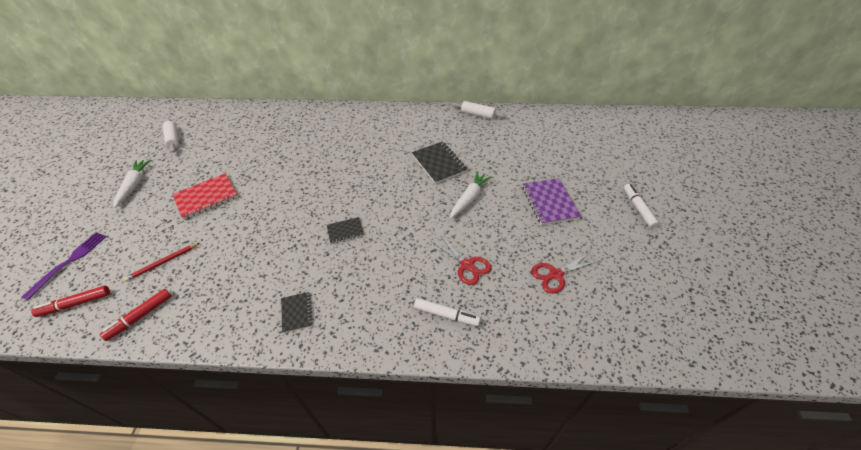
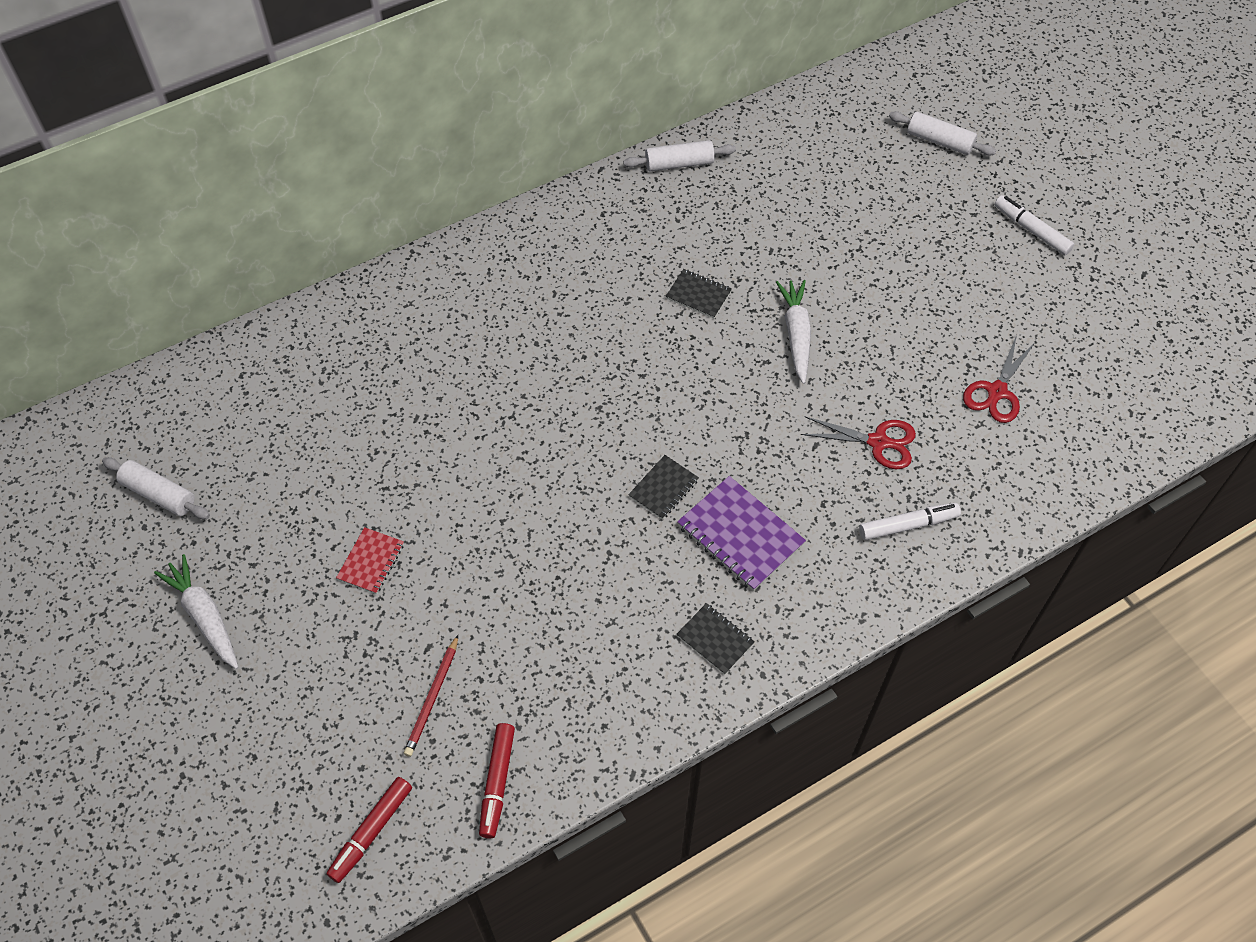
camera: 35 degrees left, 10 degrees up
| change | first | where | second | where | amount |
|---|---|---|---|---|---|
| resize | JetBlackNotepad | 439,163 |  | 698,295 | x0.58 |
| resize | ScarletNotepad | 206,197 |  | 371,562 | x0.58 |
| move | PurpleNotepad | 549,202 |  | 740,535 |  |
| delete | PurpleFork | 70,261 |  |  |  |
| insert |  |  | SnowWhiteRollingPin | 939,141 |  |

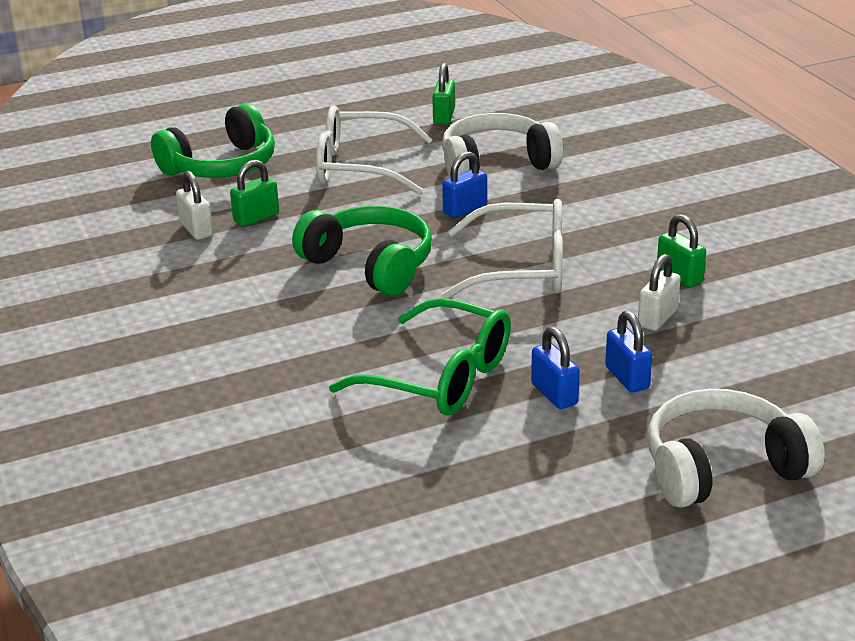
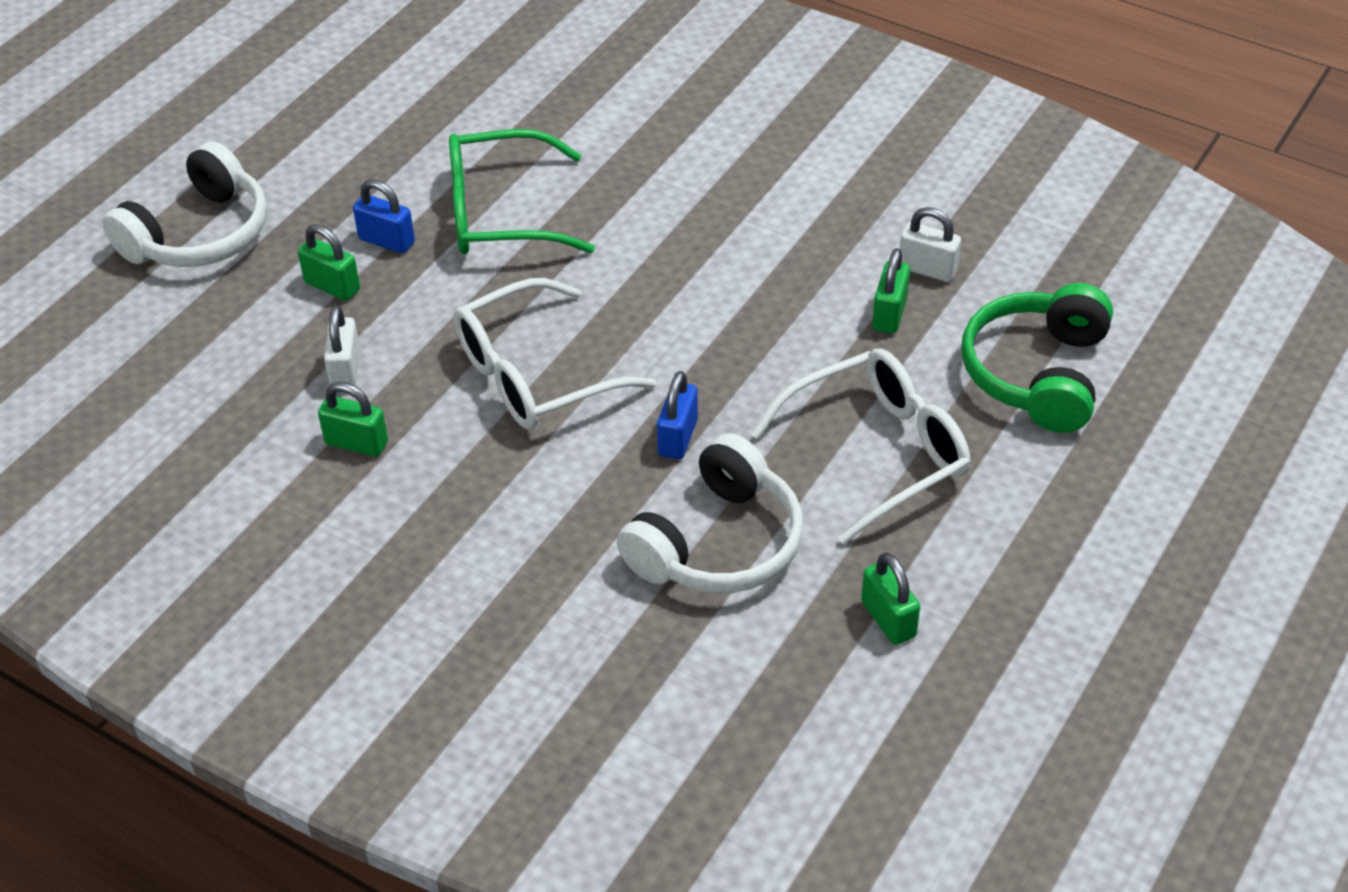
camera: 145 degrees right, 15 degrees up
| change | first | where | second | where | amount |
|---|---|---|---|---|---|
| delete | LeafGreenHeadphones | 369,265 |  |  |  |
| recolor | CobaltPadlock | 627,378 | LeafGreenPadlock | 332,286 |  |

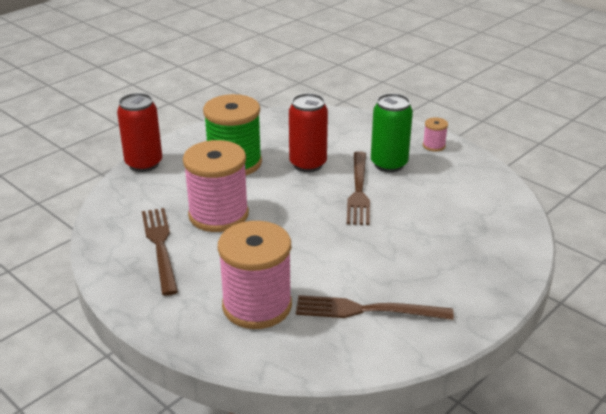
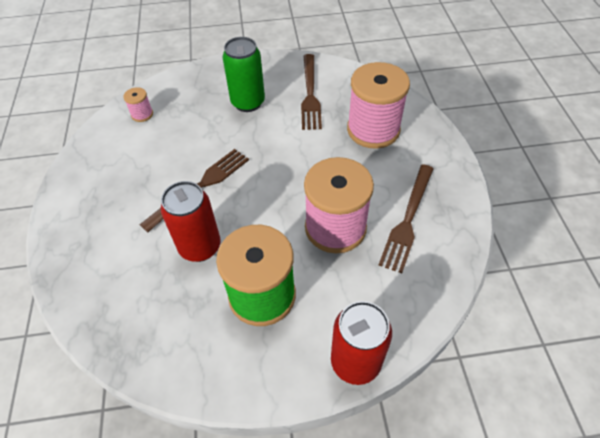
camera: 140 degrees left, 20 degrees up
| change | first | where | second | where | amount |
|---|---|---|---|---|---|
| move | LeafGreenSodaCan | 389,164 |  | 248,102 |  |
| move | PinkBobbin | 434,146 |  | 142,114 |  |
| rotate | BrownFork | 367,310 |  | 310,94 | 45 degrees clockwise |

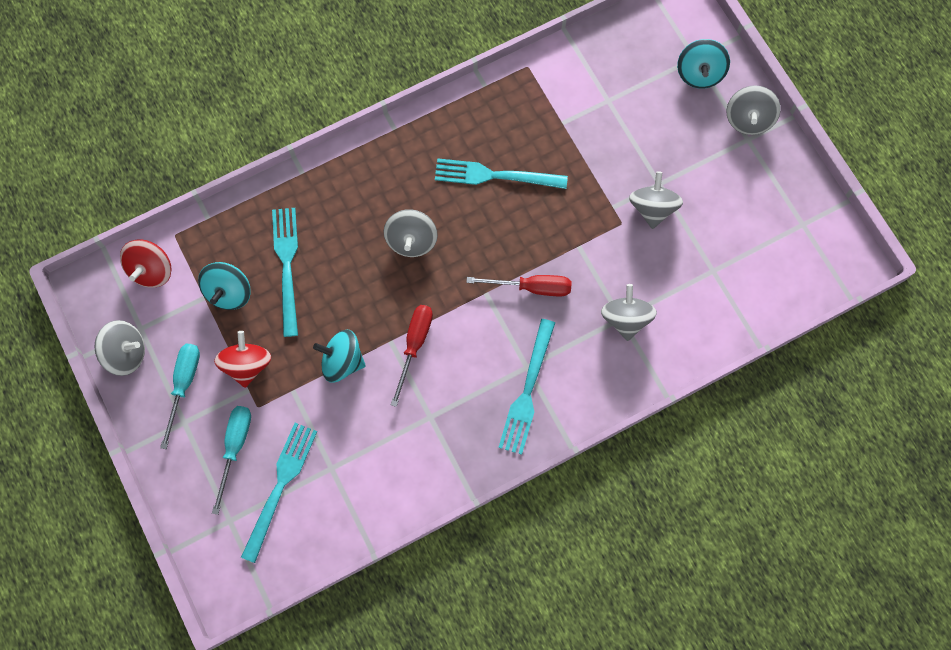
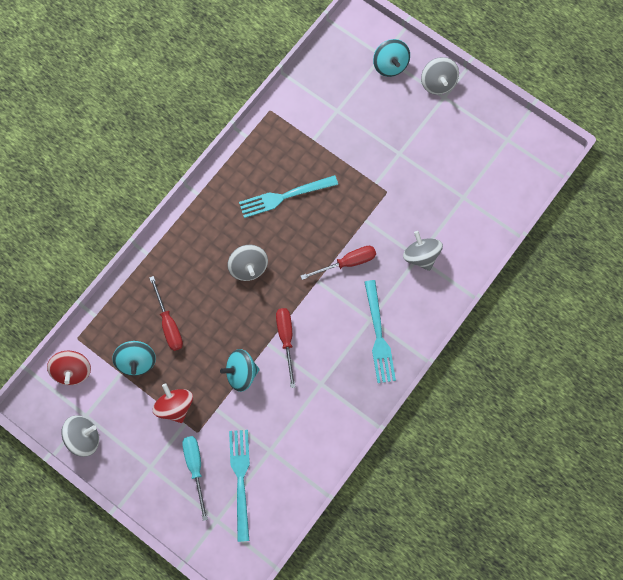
camera: 25 degrees left, 0 degrees up
| change | first | where | second | where | amount |
|---|---|---|---|---|---|
| delete | GreyToyTop | 652,208 |  |  |  |
| replace | TurquoiseFork | 287,265 | ScarletFlatScrewdriver | 168,323 |  |
| delete | TurquoiseFlatScrewdriver | 184,385 |  |  |  |

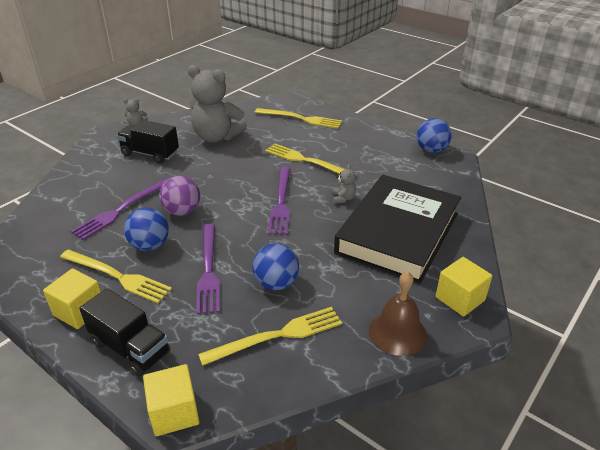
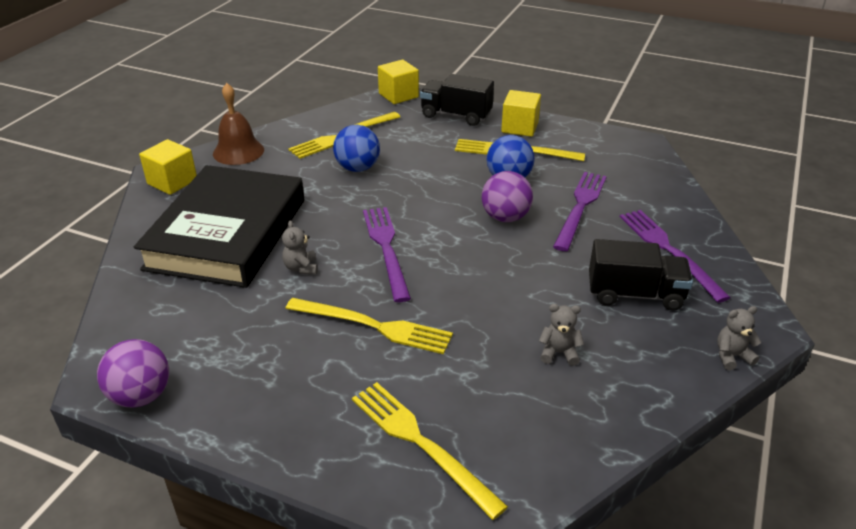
camera: 165 degrees right, 0 degrees up
| change | first | where | second | where | amount |
|---|---|---|---|---|---|
| resize | GreyTeddyBear | 217,137 |  | 559,353 | x0.41 |
| rotate | GoldenFork | 301,119 |  | 421,443 | 45 degrees clockwise |
| recolor | CobaltBall | 431,150 | PurpleBall | 141,396 |  |
| move | PurpleFork | 208,270 |  | 669,251 |  |

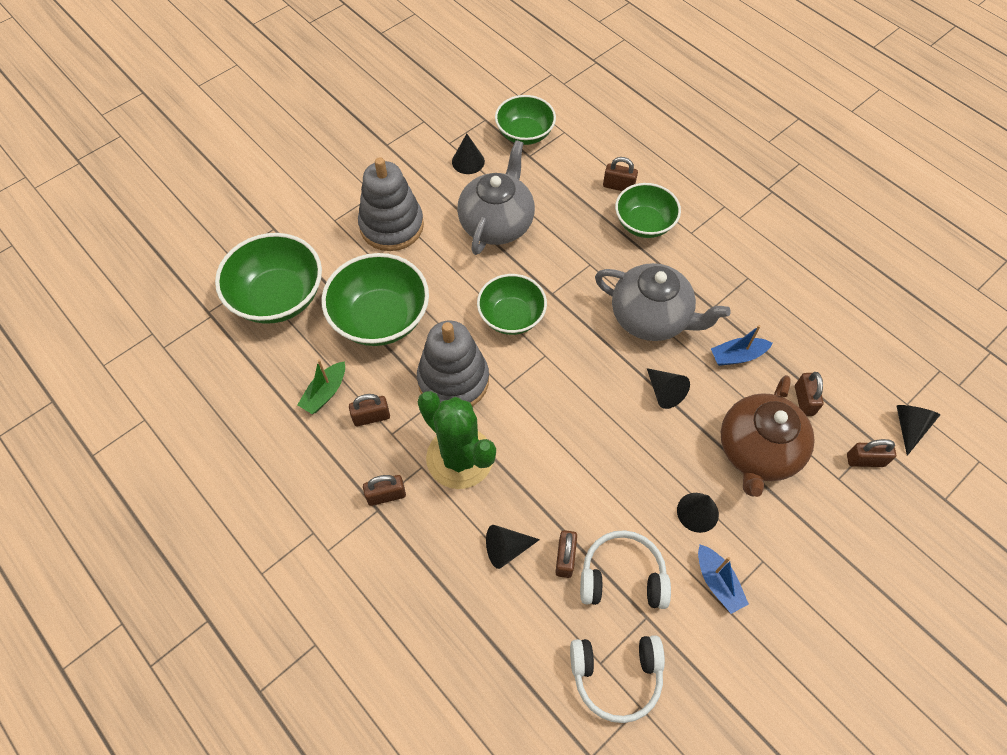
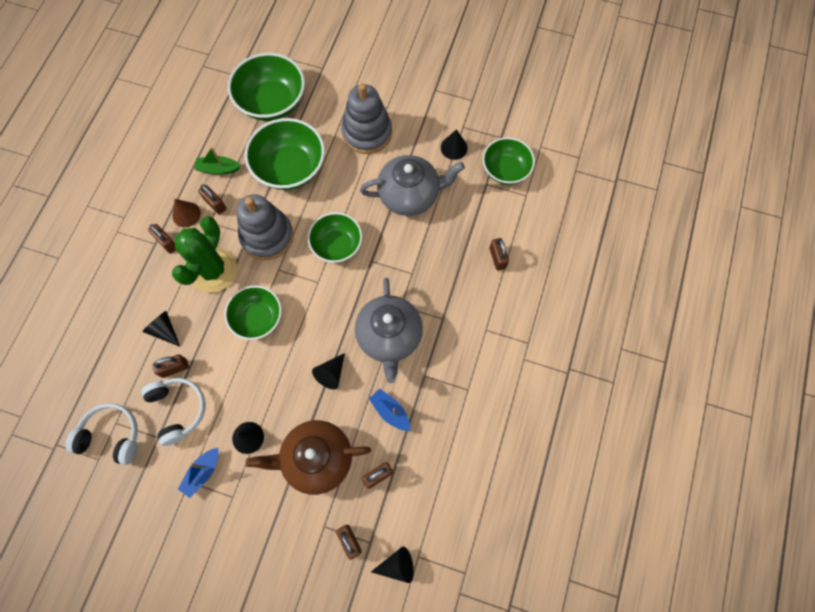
camera: 60 degrees right, 10 degrees up
| change | first | where | second | where | amount |
|---|---|---|---|---|---|
| move | LeafGreenServingBowl | 644,223 |  | 257,318 |  |
| rotate | SnowWhiteHeadphones | 616,676 |  | 111,436 | 135 degrees clockwise |
| insert |  |  | BrownSolidCone | 186,214 |  |

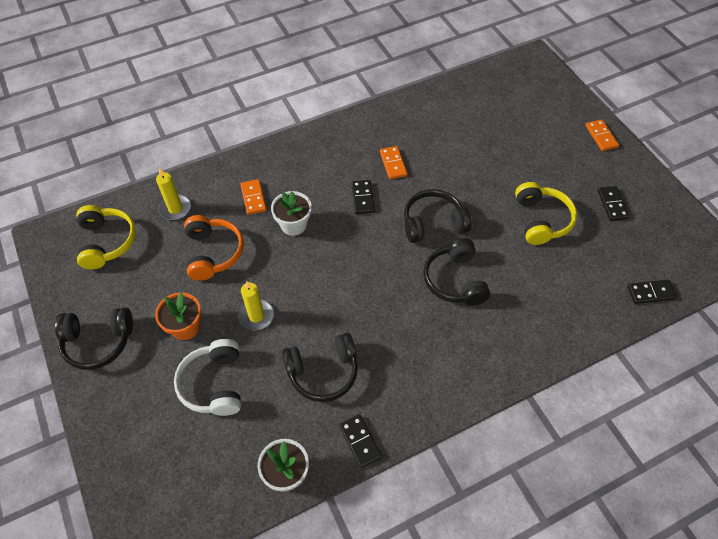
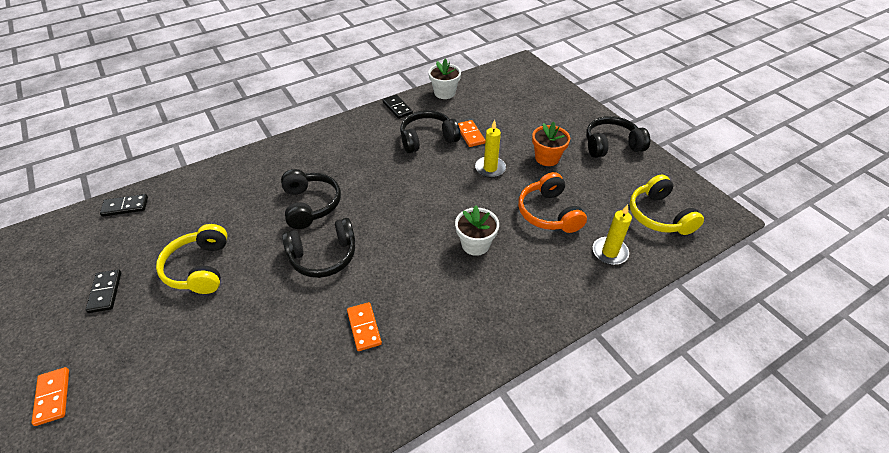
camera: 175 degrees right, 10 degrees down
| change | first | where | second | where | amount |
|---|---|---|---|---|---|
| move | OrangeDominoPiece | 253,198 |  | 470,135 |  |
| delete | JetBlackDominoPiece | 363,198 |  |  |  |
| delete | SnowWhiteHeadphones | 214,384 |  |  |  |

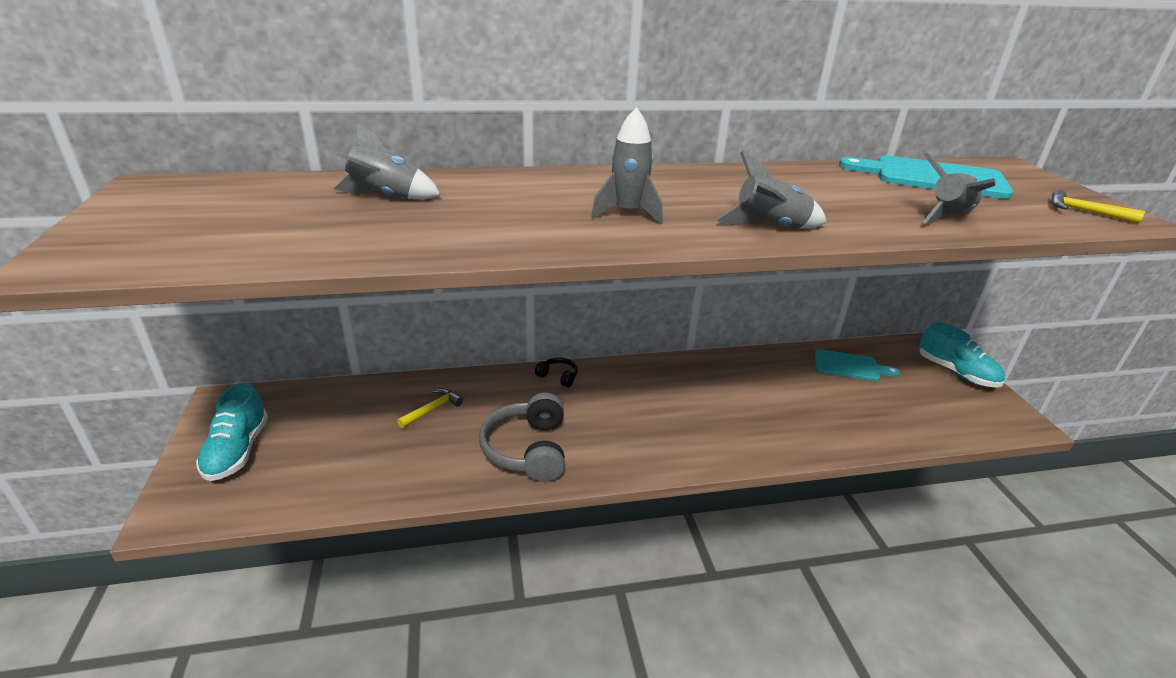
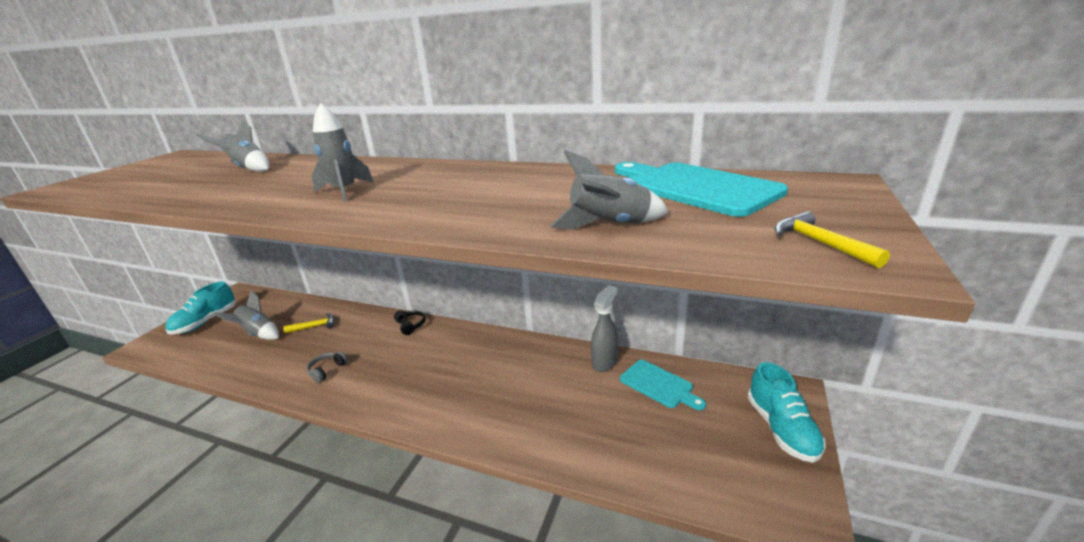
camera: 35 degrees right, 5 degrees down
| change | first | where | second | where | amount |
|---|---|---|---|---|---|
| move | GreyRocket | 770,227 |  | 258,333 |  |
| resize | GreyHeadphones | 527,449 |  | 327,370 | x0.48 |
| insert |  |  | GreySprayer | 605,362 |  |

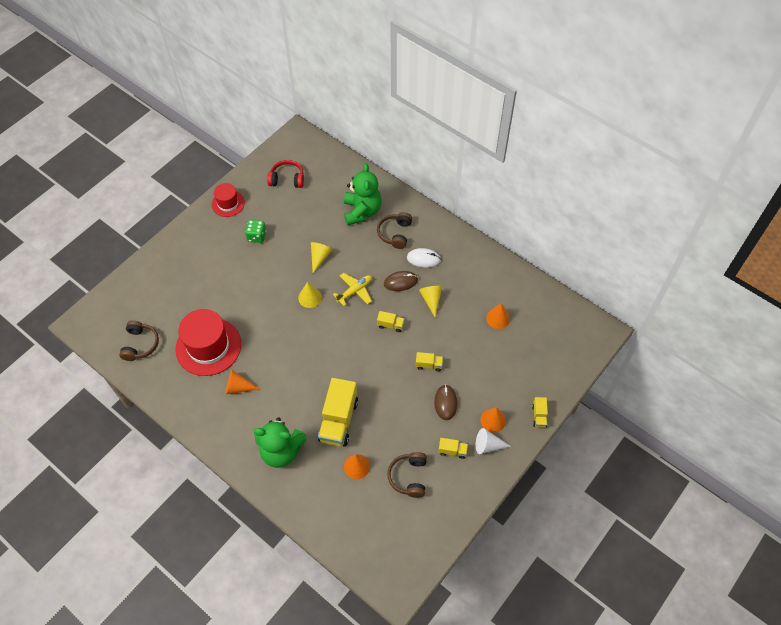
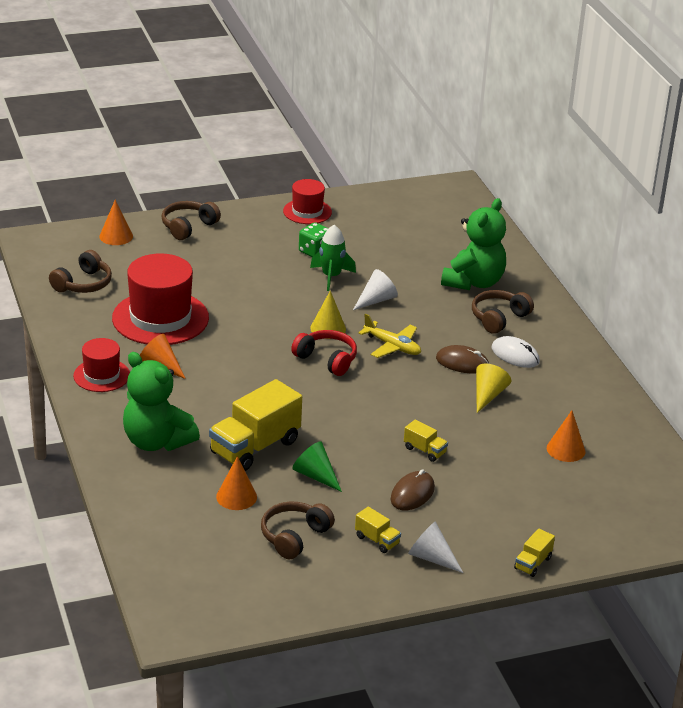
camera: 30 degrees right, 25 degrees down
| change | first | where | second | where | amount |
|---|---|---|---|---|---|
| move | ScarletHeadphones | 287,179 |  | 326,359 |  |
| recolor | GoldenSolidCone | 319,257 | SnowWhiteSolidCone | 376,300 |  |
| rotate | GoldenAeroplane | 355,291 |  | 392,346 | 45 degrees clockwise |
| delete | GoldenLorry | 390,325 |  |  |  |
| move | OrangeSolidCone | 493,420 |  | 116,236 |  |
| insert |  |  | BrownHeadphones | 188,227 |  |
| insert |  |  | LeafGreenRocket | 331,276 |  |
| insert |  |  | ScarletTallHat | 101,375 |  |
| insert |  |  | LeafGreenSolidCone | 315,476 |  |

